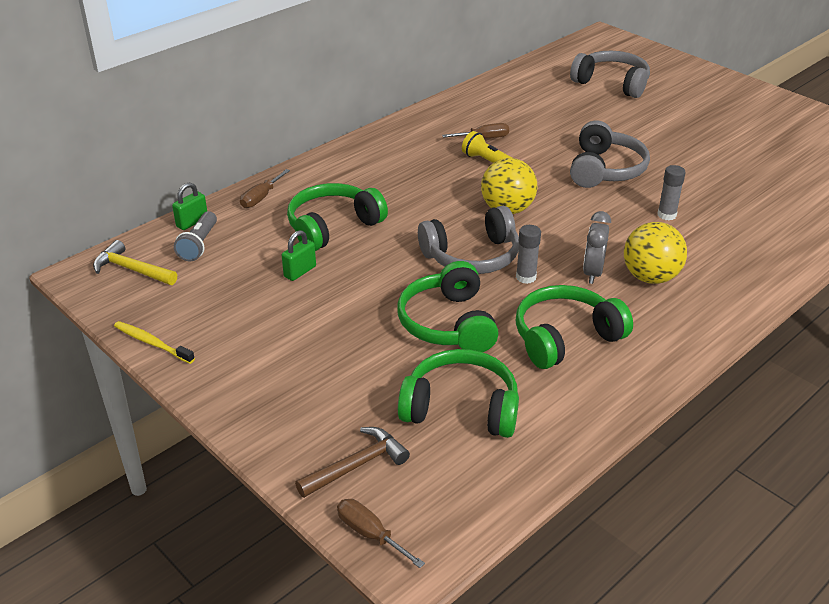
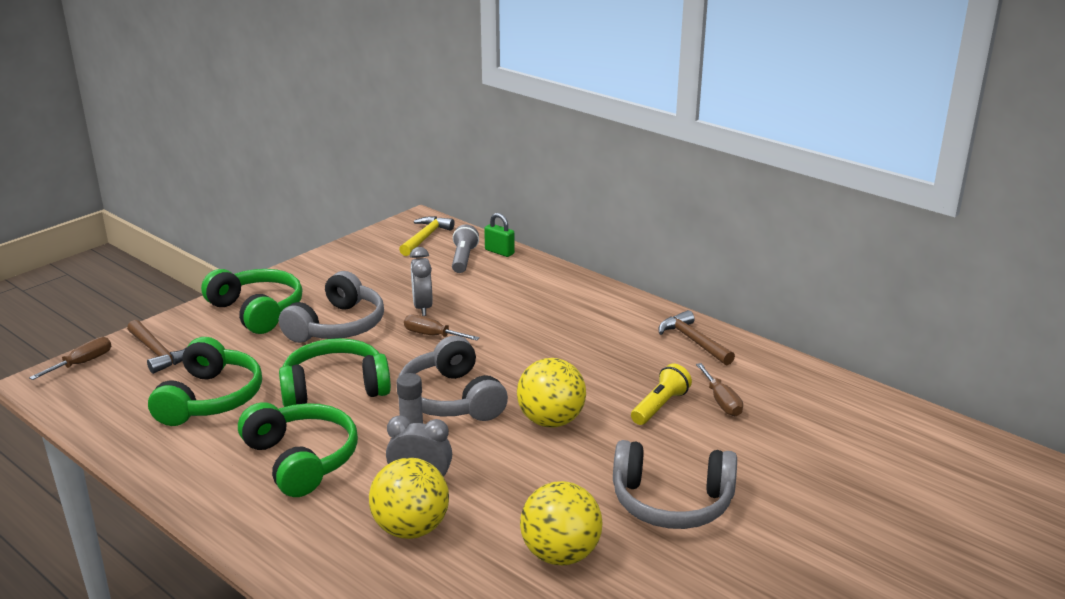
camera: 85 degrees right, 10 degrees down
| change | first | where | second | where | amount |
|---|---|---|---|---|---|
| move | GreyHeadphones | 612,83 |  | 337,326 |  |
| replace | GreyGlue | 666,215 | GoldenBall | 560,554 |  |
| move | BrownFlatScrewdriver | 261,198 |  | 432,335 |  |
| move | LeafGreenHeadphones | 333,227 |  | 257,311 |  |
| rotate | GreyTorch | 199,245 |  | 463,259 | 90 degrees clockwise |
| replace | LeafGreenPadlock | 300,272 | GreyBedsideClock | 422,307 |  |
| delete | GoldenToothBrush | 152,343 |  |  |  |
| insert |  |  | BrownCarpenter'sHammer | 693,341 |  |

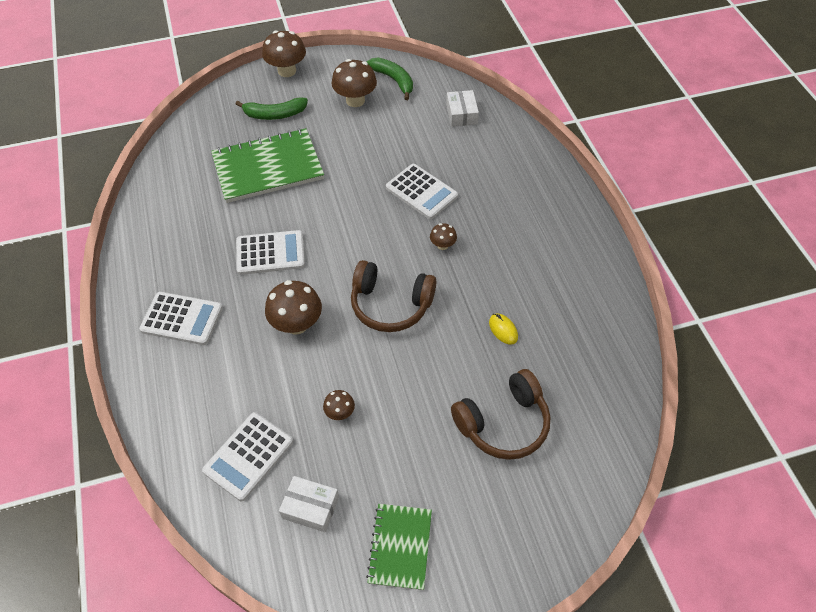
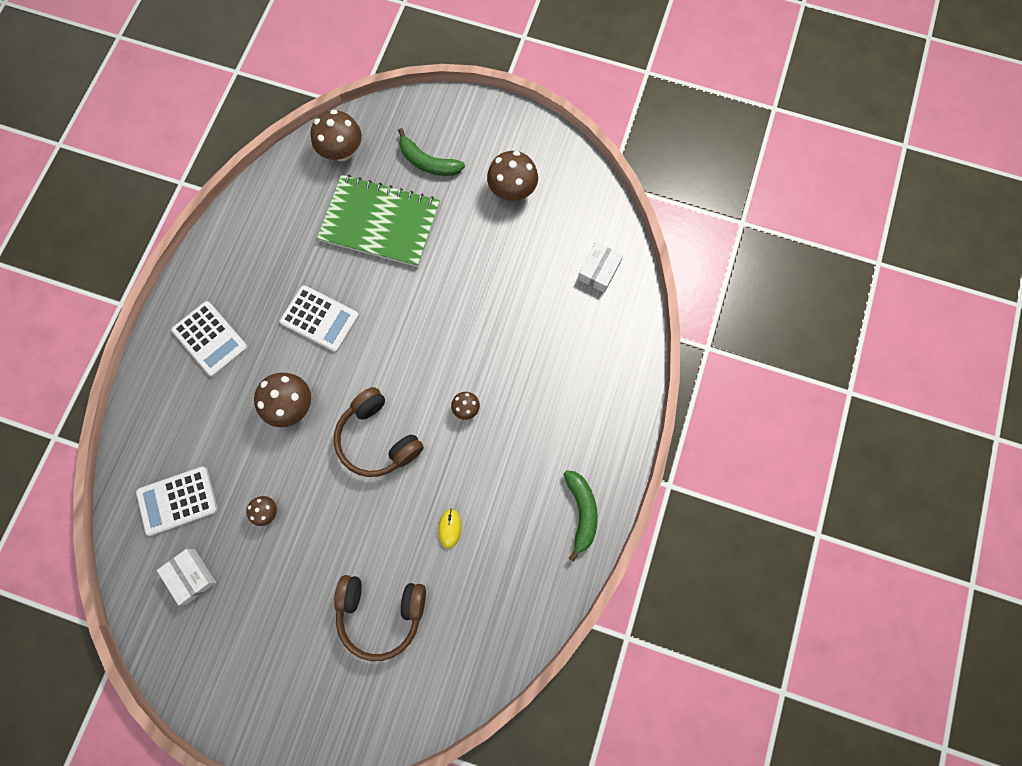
camera: 35 degrees right, 20 degrees up
| change | first | where | second | where | amount |
|---|---|---|---|---|---|
| move | BrownFungus | 287,71 |  | 342,151 |  |
| move | LeafGreenToyBanana | 394,80 |  | 581,512 |  |
| delete | SnowWhiteAddingMachine | 421,192 |  |  |  |
| delete | LeafGreenNotepad | 400,547 |  |  |  |

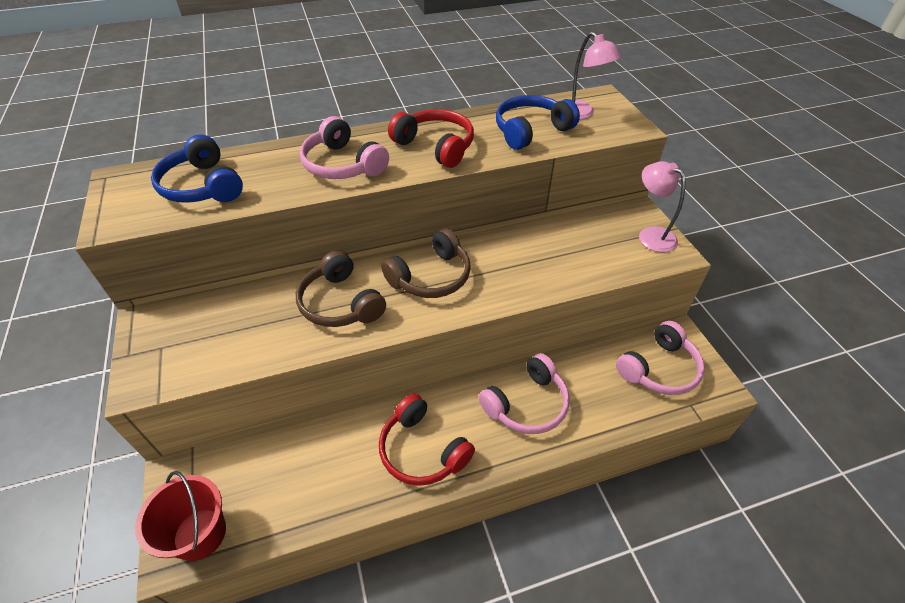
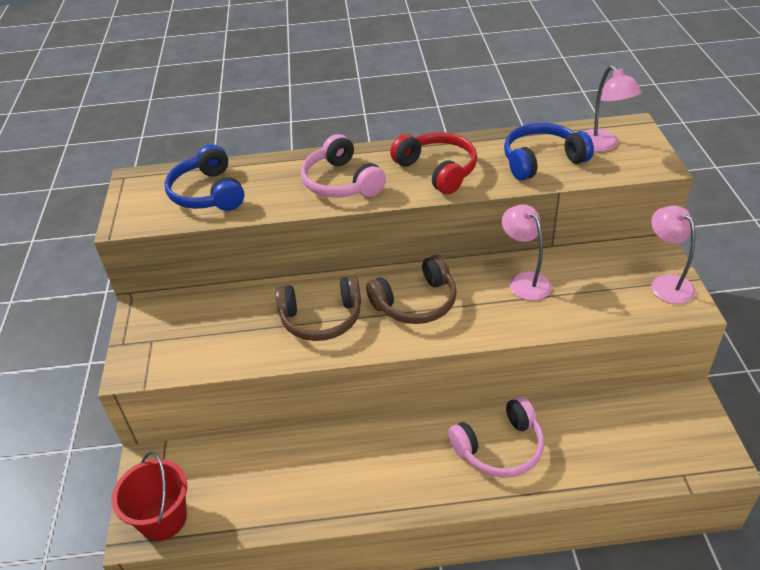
camera: 15 degrees right, 5 degrees down
| change | first | where | second | where | amount |
|---|---|---|---|---|---|
| rotate | BrownHeadphones | 340,303 |  | 321,318 | 75 degrees counterclockwise |
| delete | PinkHeadphones | 659,369 |  |  |  |
| delete | ScarletHeadphones | 422,450 |  |  |  |
| insert |  |  | PinkDeskLamp | 524,280 |  |

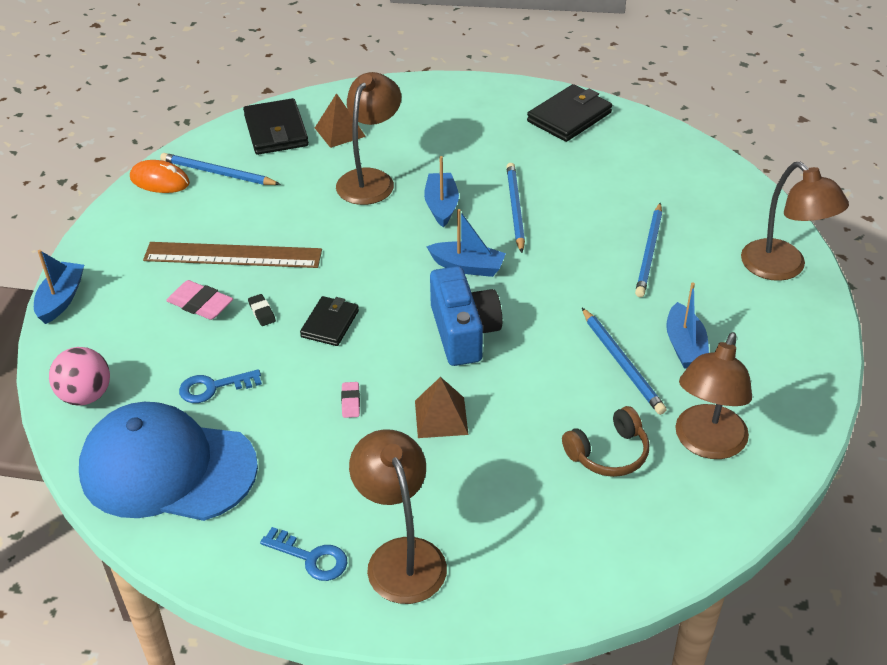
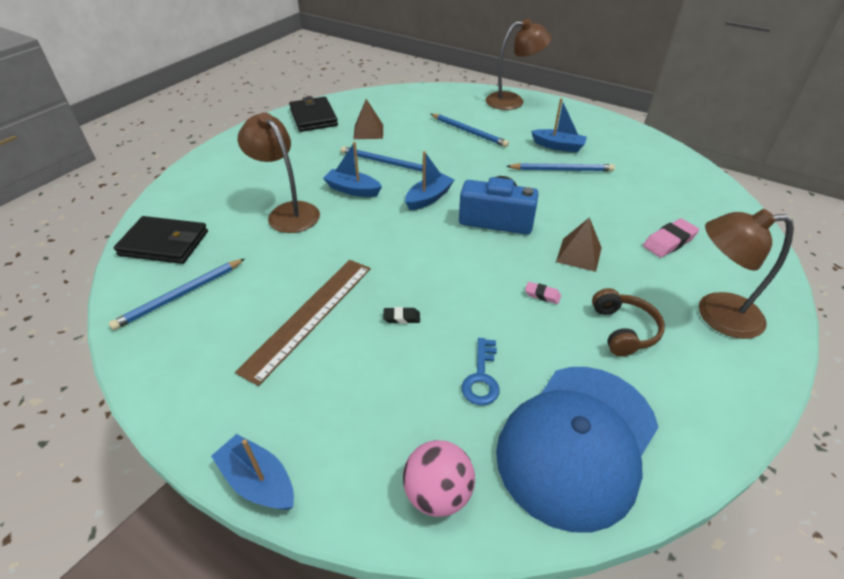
camera: 65 degrees left, 0 degrees up
| change | first | where | second | where | amount |
|---|---|---|---|---|---|
| move | BrownPyramid | 340,132 |  | 368,131 |  |
| delete | OrangeMouse | 160,181 |  |  |  |
| move | PinkPencilEraser | 200,304 |  | 669,242 |  |
| delete | JetBlackCardWallet | 330,323 |  |  |  |
| delete | BrownDeskLamp | 706,444 |  |  |  |
| move | BrownHeadphones | 608,453 |  | 623,330 |  |
| delete | CobaltKey | 311,557 |  |  |  |

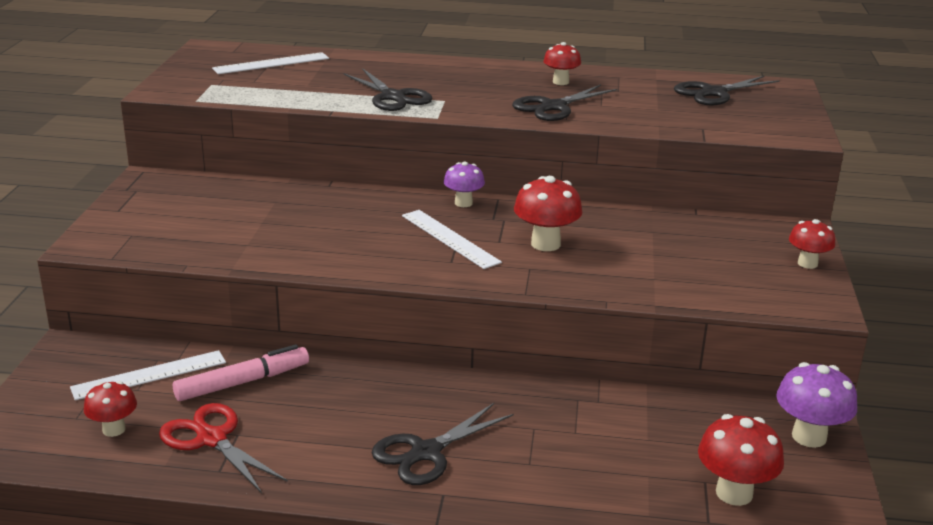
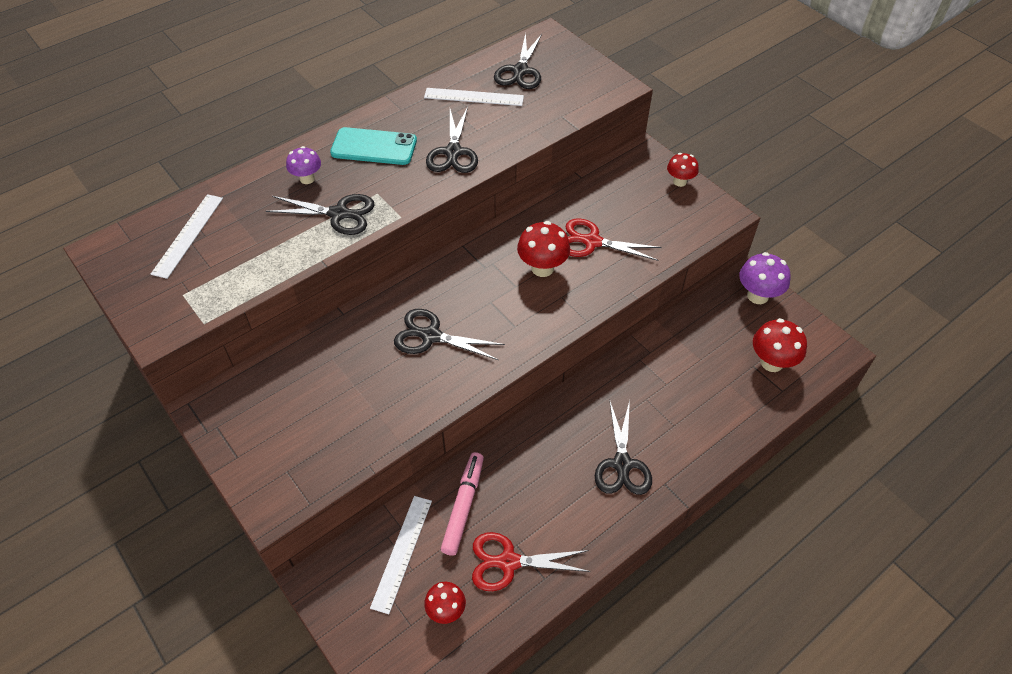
camera: 45 degrees left, 25 degrees up
| change | first | where | second | where | amount |
|---|---|---|---|---|---|
| delete | ScarletFungus | 560,82 |  |  |  |
| move | PurpleFungus | 463,203 |  | 307,179 |  |
| move | SnowWhiteStraightedge | 450,238 |  | 474,97 |  |
| insert |  |  | TurquoisePhone | 374,147 |  |
| insert |  |  | ScarletScissors | 592,242 |  |
| insert |  |  | JetBlackScissors | 431,336 |  |

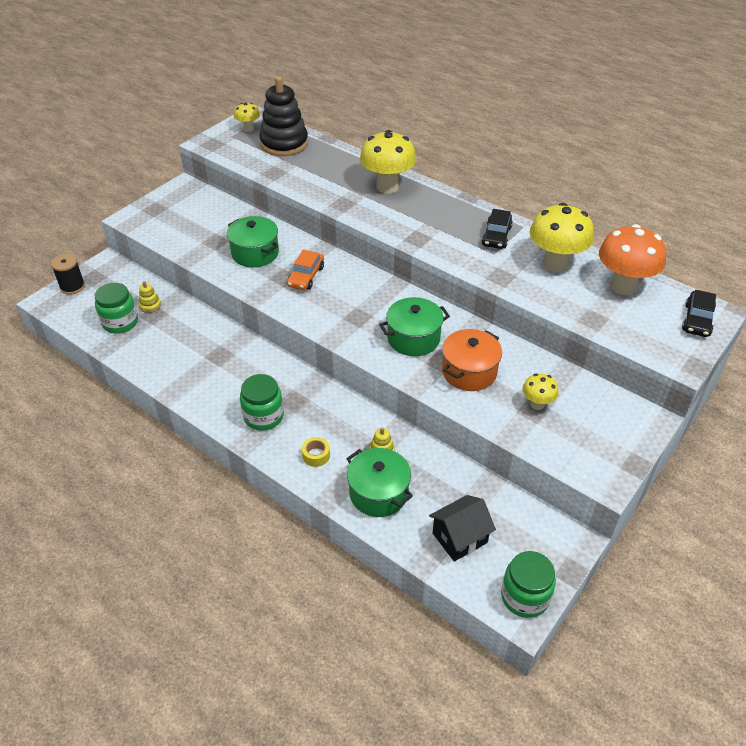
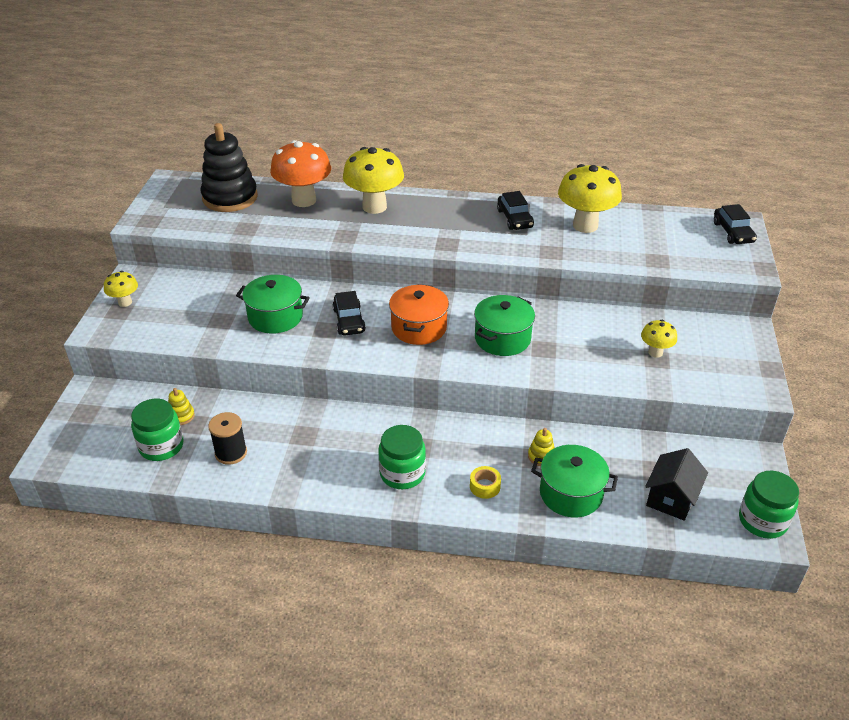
camera: 30 degrees left, 5 degrees down
| change | first | where | second | where | amount |
|---|---|---|---|---|---|
| move | GoldenFungus | 248,129 |  | 125,302 |  |
| move | OrangeFungus | 623,286 |  | 304,200 |  |
| recolor | OrangeAutomobile | 306,276 | JetBlackAutomobile | 349,320 |  |
| move | JetBlackBobbin | 72,286 |  | 231,453 |  |
| move | OrangeCookingPot | 469,372 |  | 419,328 |  |

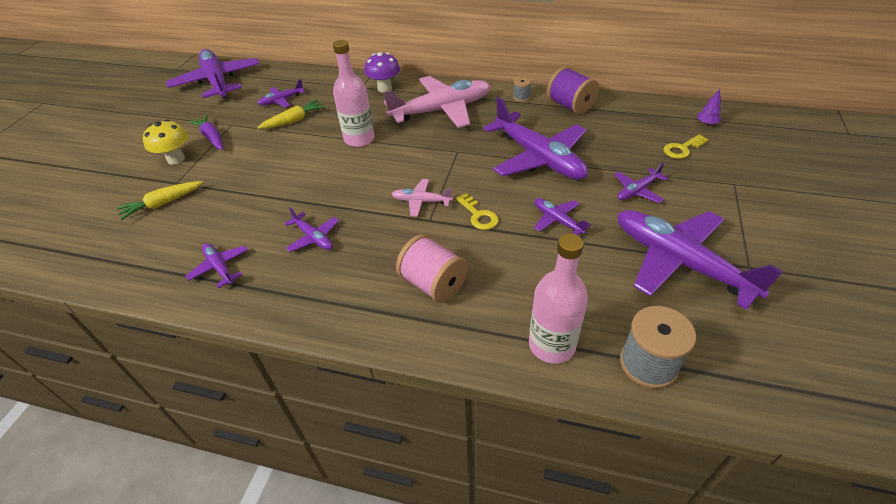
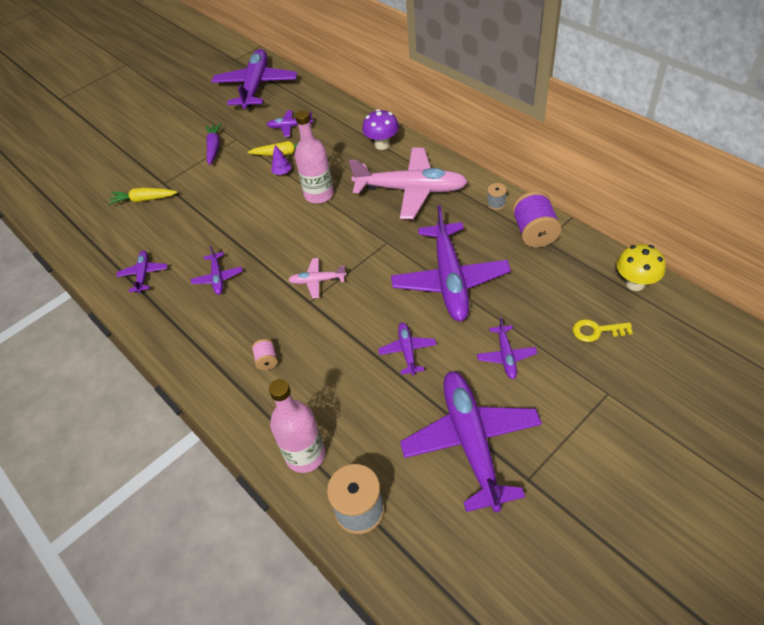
camera: 35 degrees right, 5 degrees up
| change | first | where | second | where | amount |
|---|---|---|---|---|---|
| move | PurpleToyTree | 706,123 |  | 282,173 |  |
| move | GoldenFungus | 176,159 |  | 635,283 |  |
| rotate | PurpleAeroplane | 638,190 |  | 506,356 | 90 degrees counterclockwise |
| rotate | PinkAeroplane | 421,201 |  | 317,281 | 45 degrees counterclockwise |
| delete | GoldenKey | 478,215 |  |  |  |
| resize | PinkBobbin | 433,284 |  | 267,360 | x0.51 |

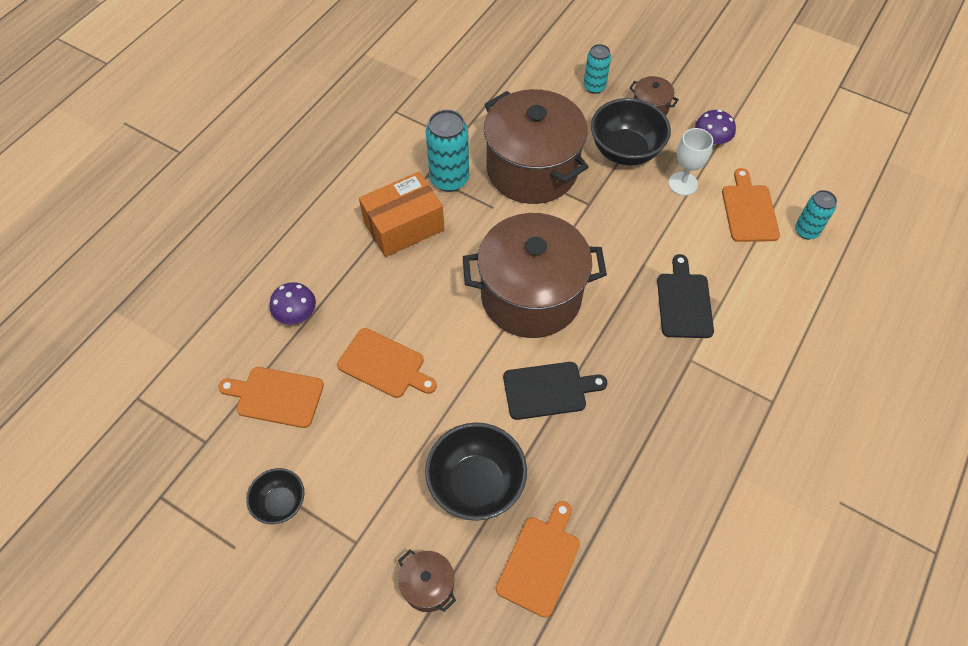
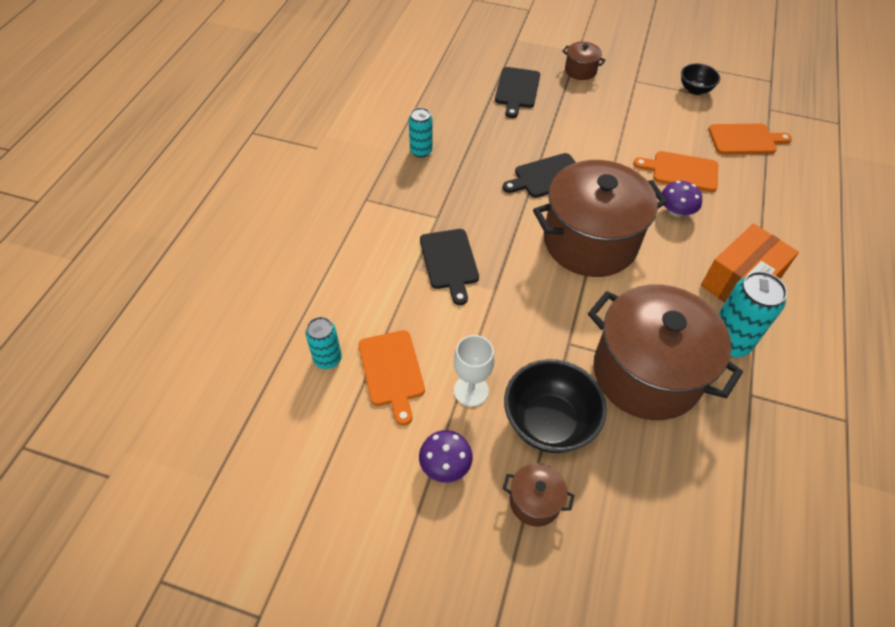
camera: 165 degrees right, 5 degrees down
| change | first | where | second | where | amount |
|---|---|---|---|---|---|
| move | TurquoiseSodaCan | 594,87 |  | 421,151 |  |
| move | PurpleFungus | 296,313 |  | 676,211 |  |
| delete | JetBlackServingBowl | 476,484 |  |  |  |
| recolor | OrangeBreadBoard | 540,561 | JetBlackBreadBoard | 517,90 |  |

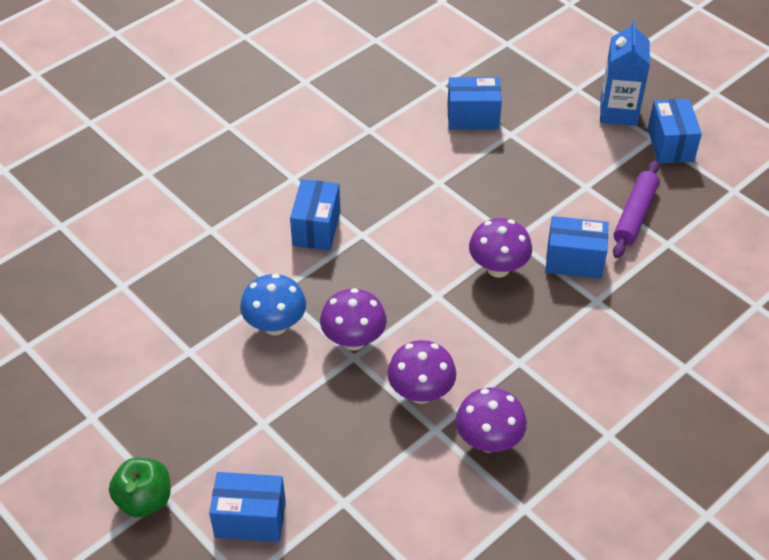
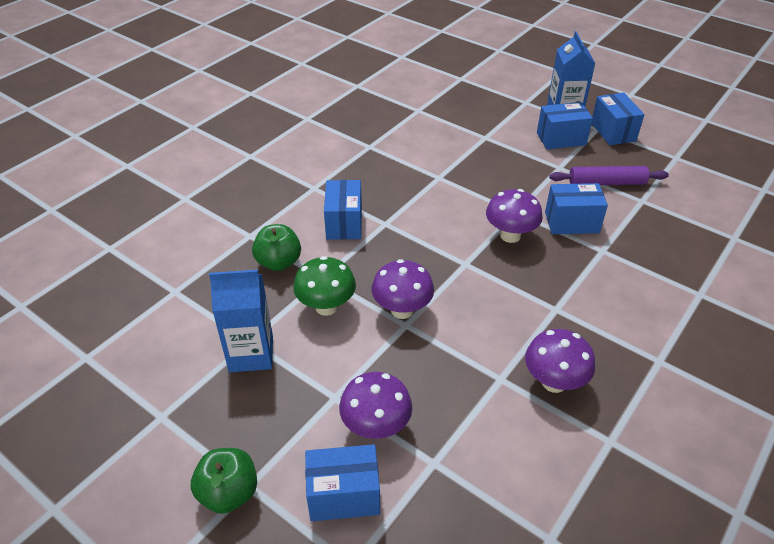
camera: 10 degrees left, 5 degrees down
| change | first | where | second | where | amount |
|---|---|---|---|---|---|
| move | CobaltParcel | 473,117 |  | 561,139 |  |
| rotate | PurpleRollingPin | 635,215 |  | 606,183 | 75 degrees clockwise |
| recolor | CobaltFungus | 275,325 | LeafGreenFungus | 326,307 |  |
| move | PurpleFungus | 421,393 |  | 376,427 |  |
| insert |  |  | LeafGreenApple | 279,262 |  |
| insert |  |  | CobaltCarton | 251,354 |  |

